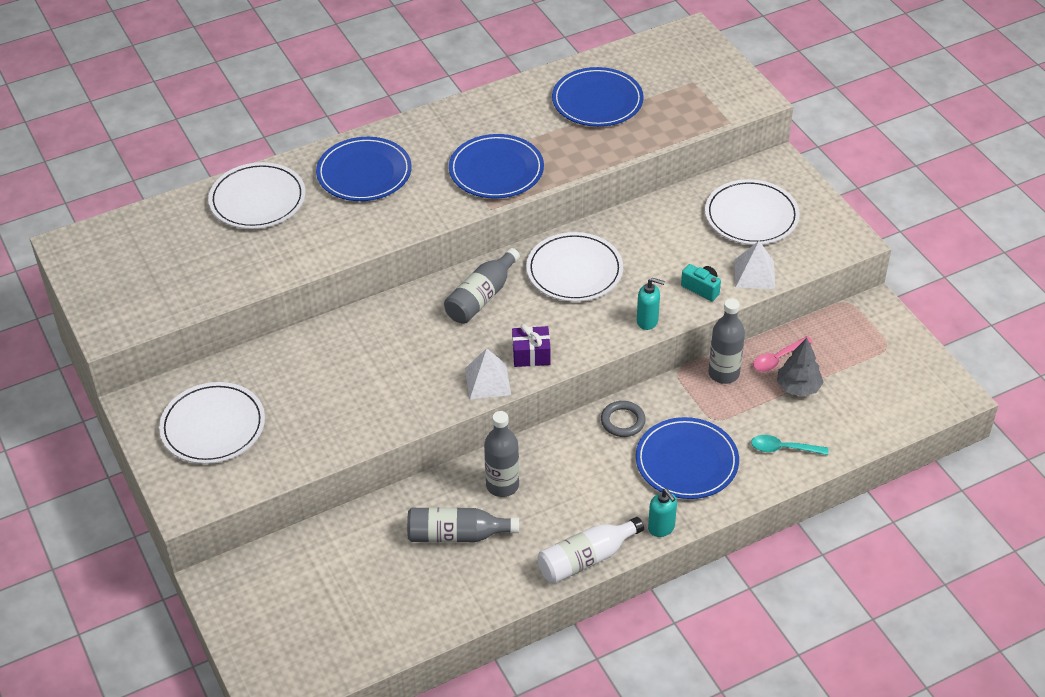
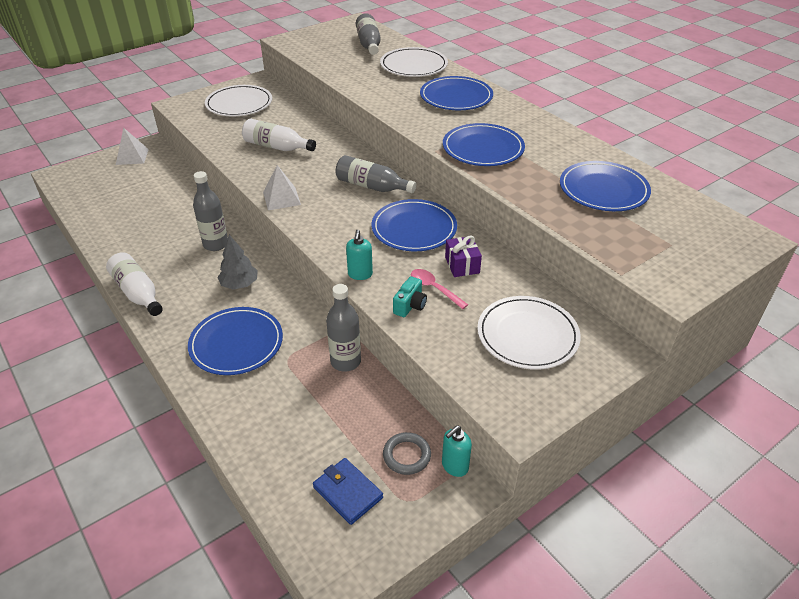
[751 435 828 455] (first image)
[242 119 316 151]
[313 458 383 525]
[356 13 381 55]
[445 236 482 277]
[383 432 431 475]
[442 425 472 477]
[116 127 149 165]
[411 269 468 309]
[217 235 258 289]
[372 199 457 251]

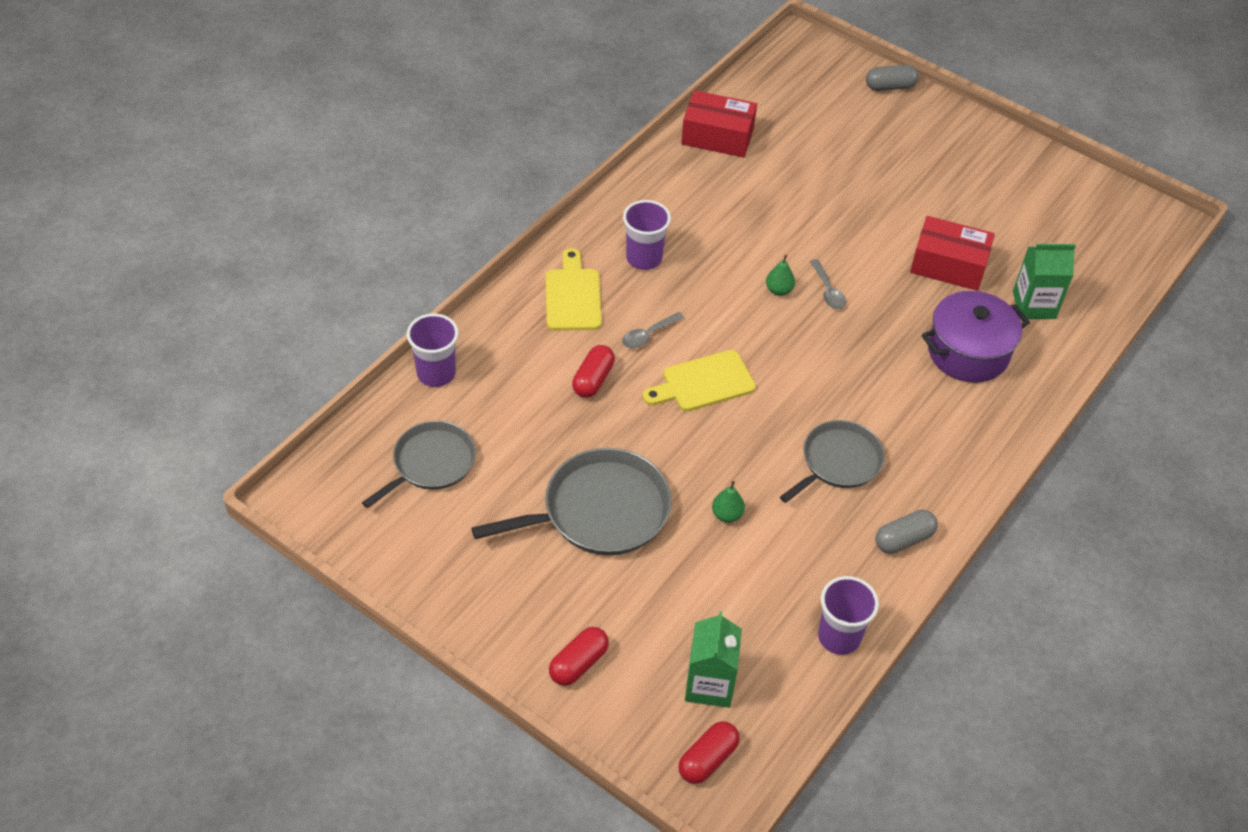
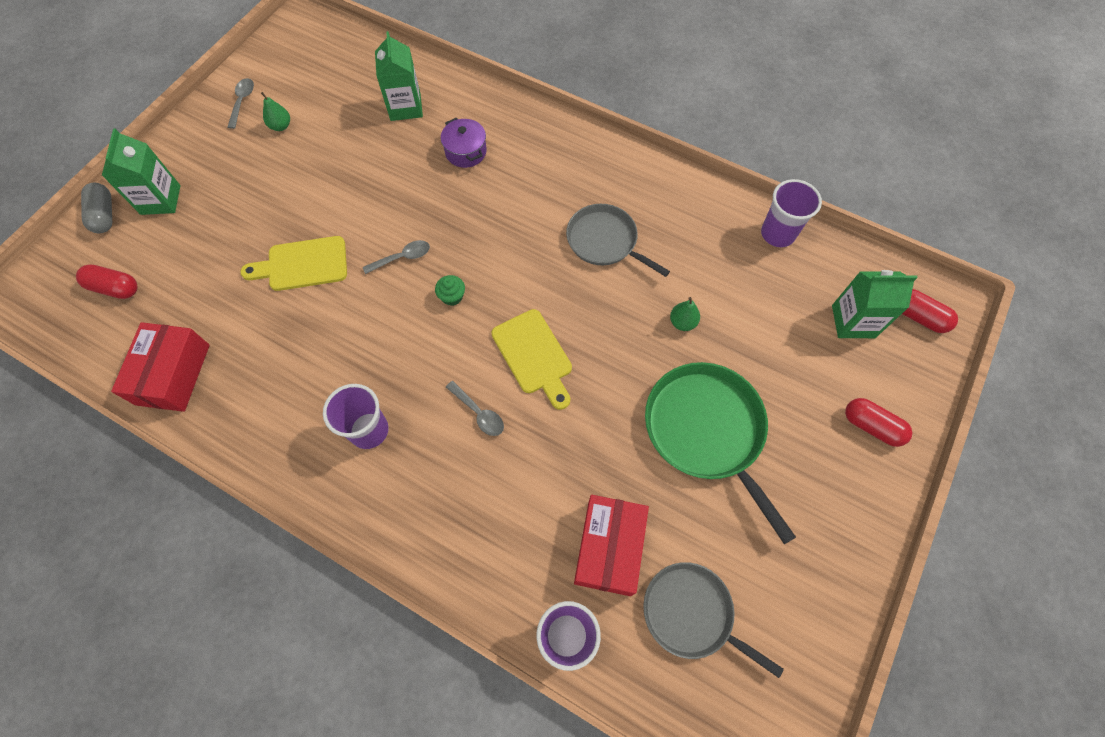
[875 510 938 554] (first image)
[102 128 181 215]
[228 78 254 129]
[435 275 465 306]
[240 236 347 291]
[76 264 138 299]
[261 92 290 131]
[574 495 649 596]
[645 362 796 544]
[441 117 487 168]

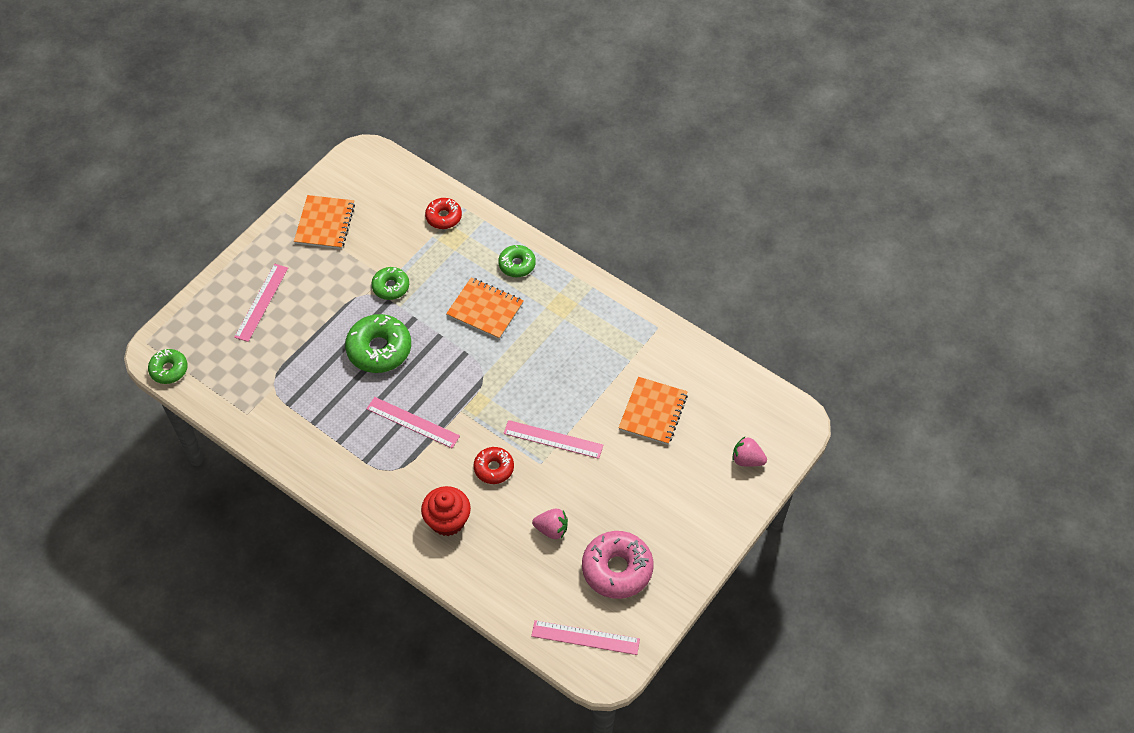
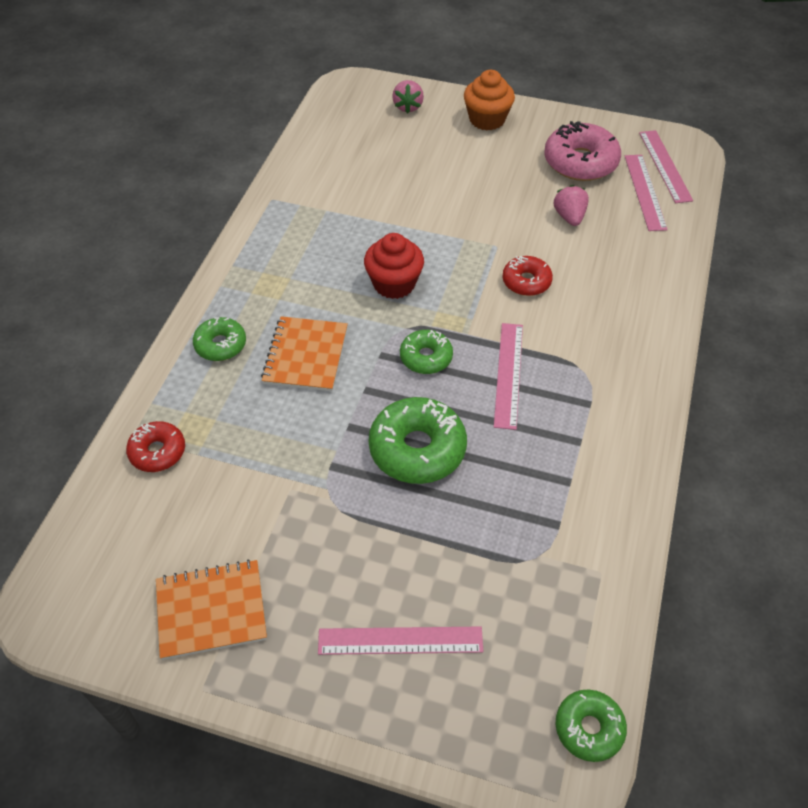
[619 377 688 445] (first image)
[464 70 515 130]
[400 330 453 374]
[364 233 424 299]
[625 155 668 231]

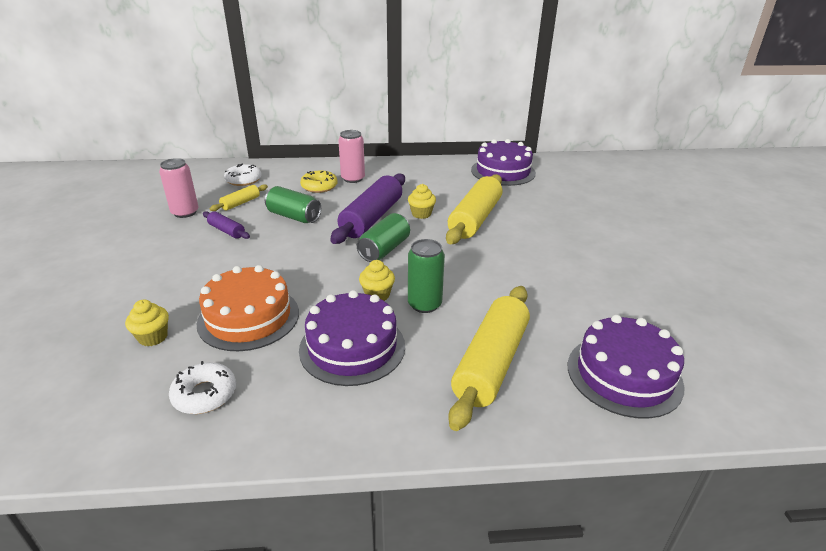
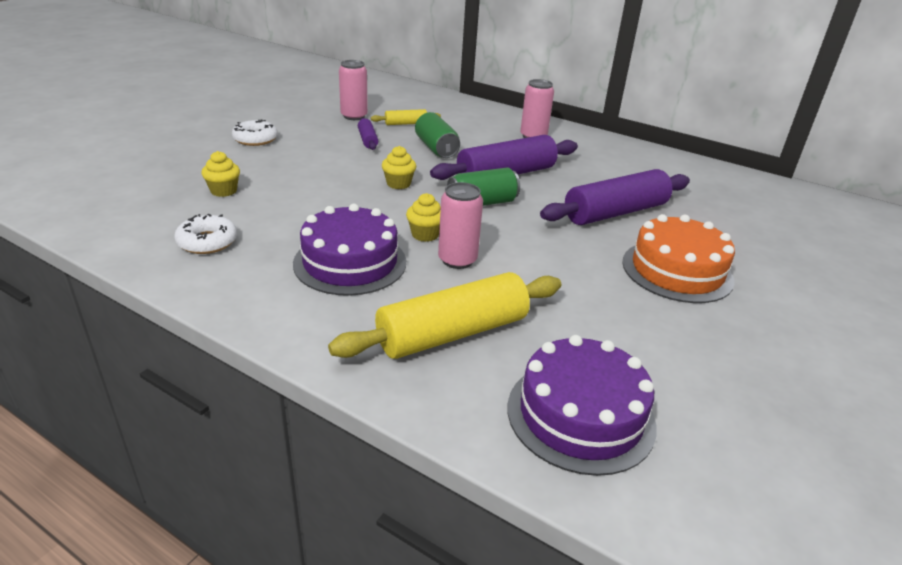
[300 170 338 193] (first image)
[471 139 536 186] (first image)
[622 214 735 303]
[232 120 278 146]
[382 146 416 189]
[438 182 483 269]
[540 169 690 225]

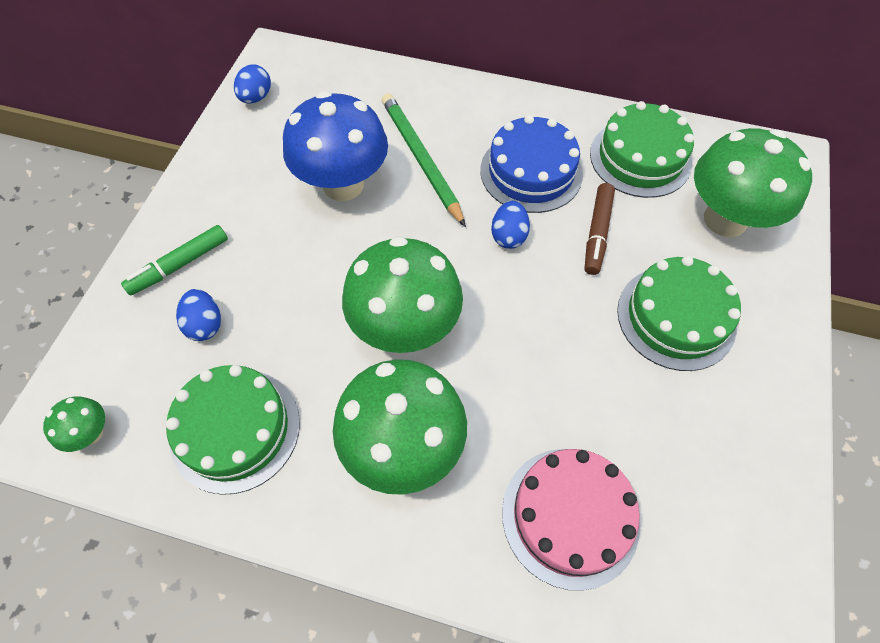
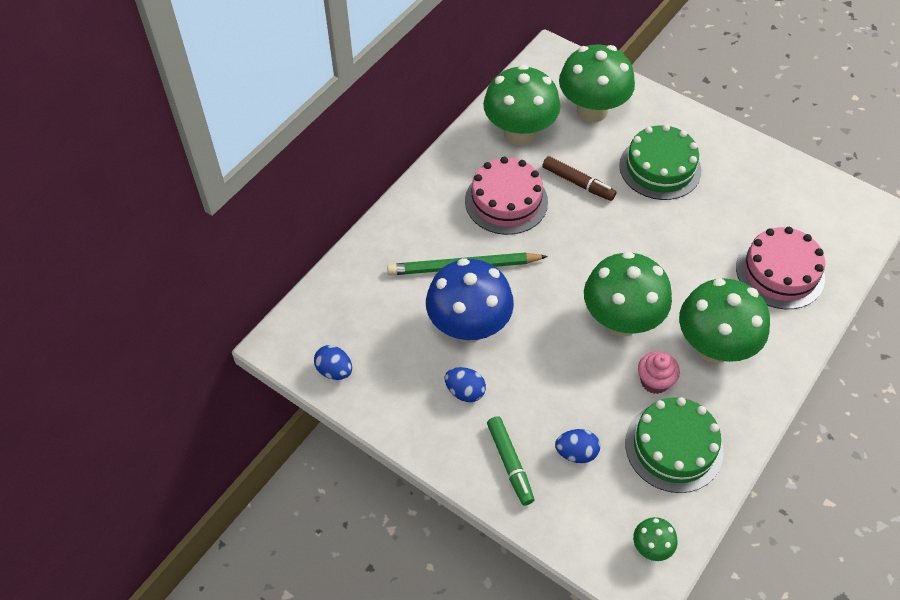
[638 351 680 394]
[445 367 486 402]
[483 65 560 145]
[465 157 548 235]

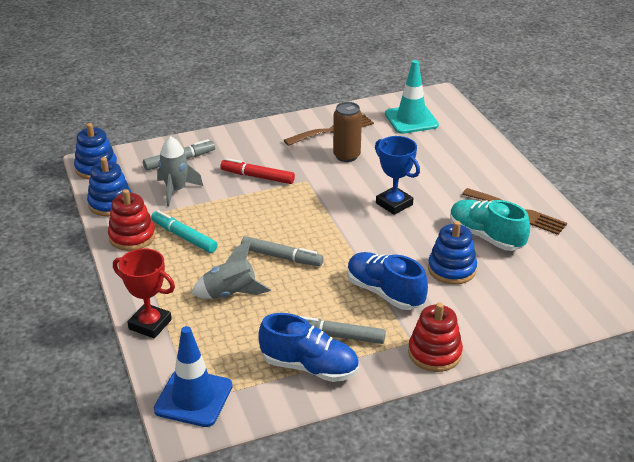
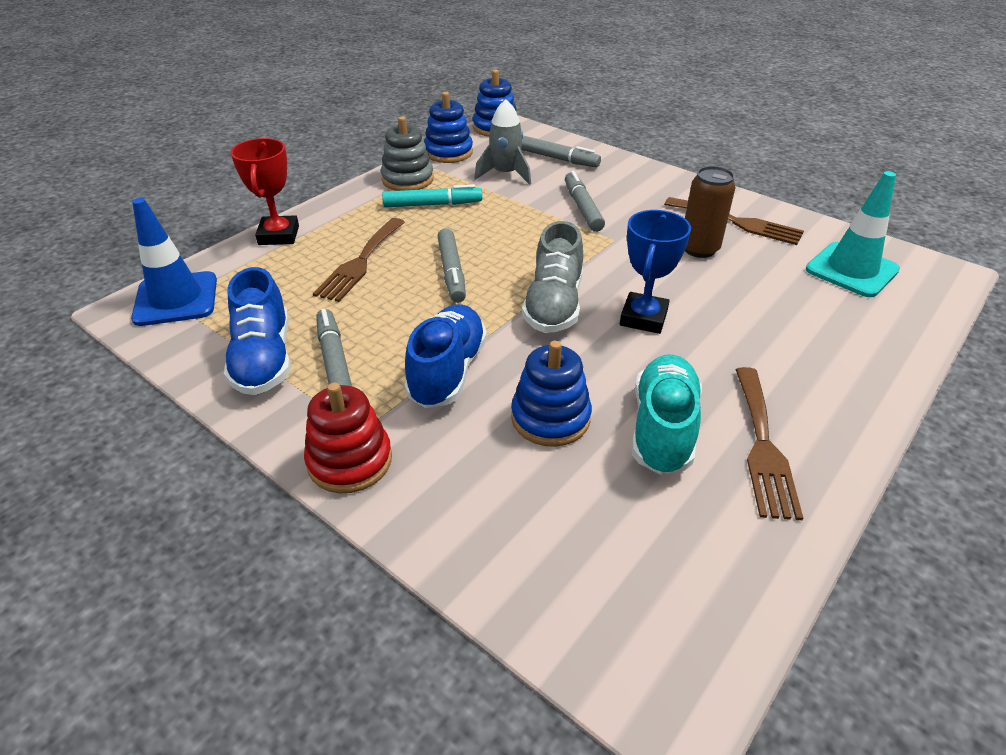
[522 221 583 333]
[313 218 405 302]
[381 116 434 191]
[565 171 605 232]
[382 185 482 207]

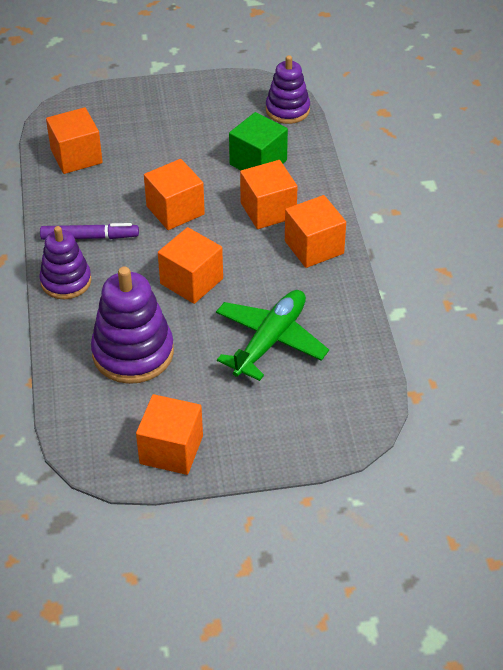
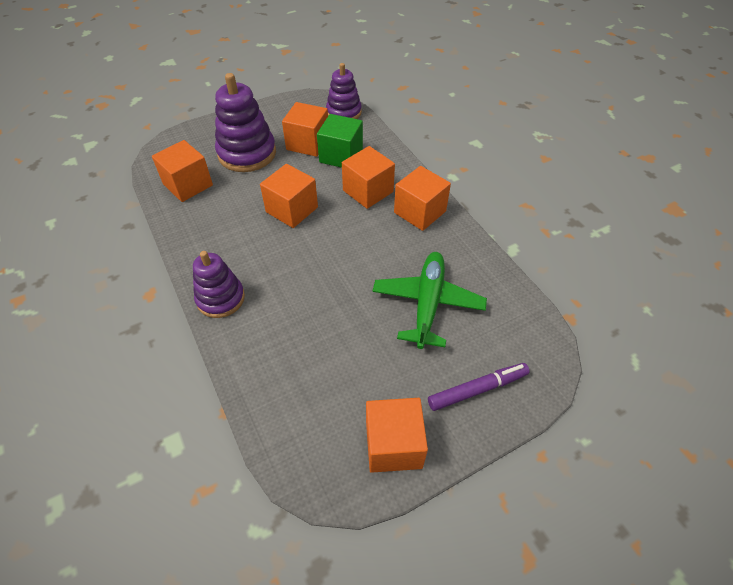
[428 363 530 411]
[215 73 276 172]
[282 102 328 157]

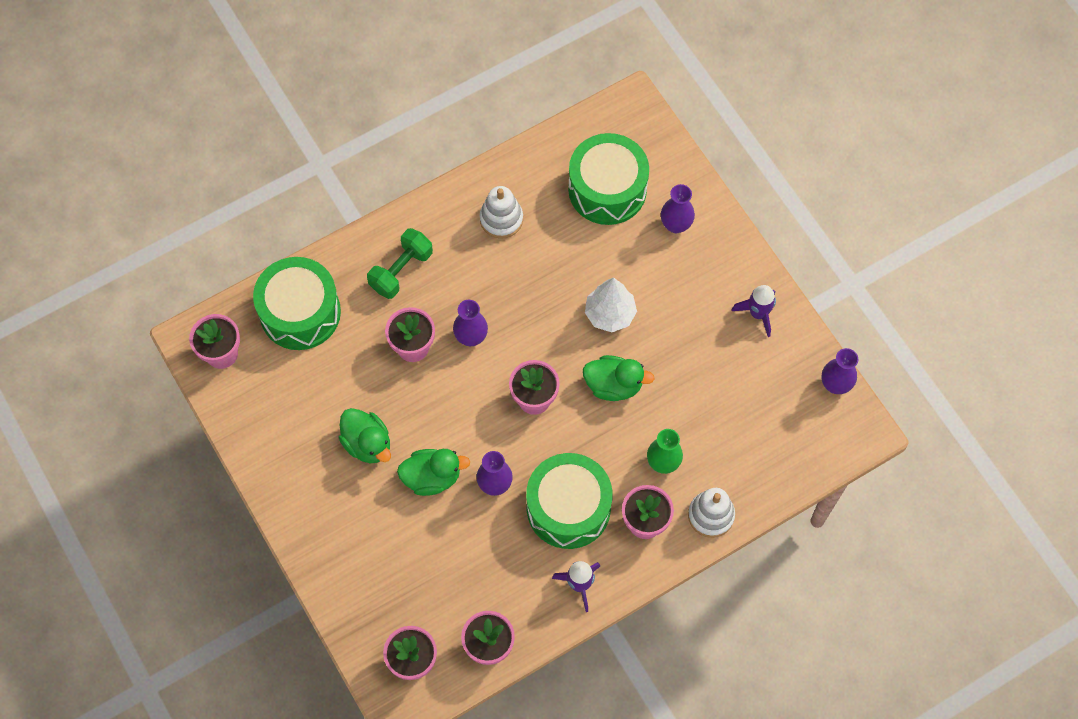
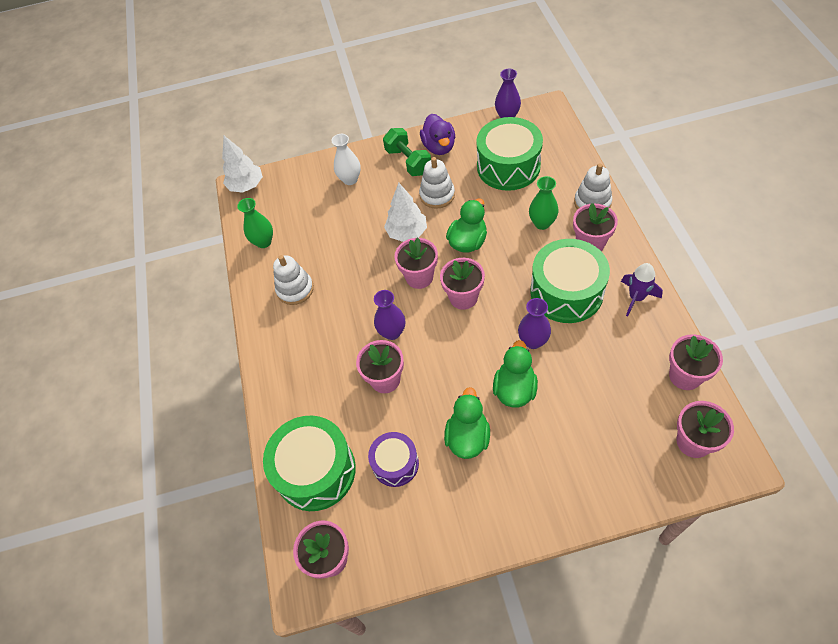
[222 136 263 193]
[237 198 273 248]
[368 432 419 487]
[394 238 438 289]
[419 157 455 209]
[383 128 431 176]
[476 117 543 191]
[420 114 455 155]
[332 134 361 185]
[444 387 490 459]

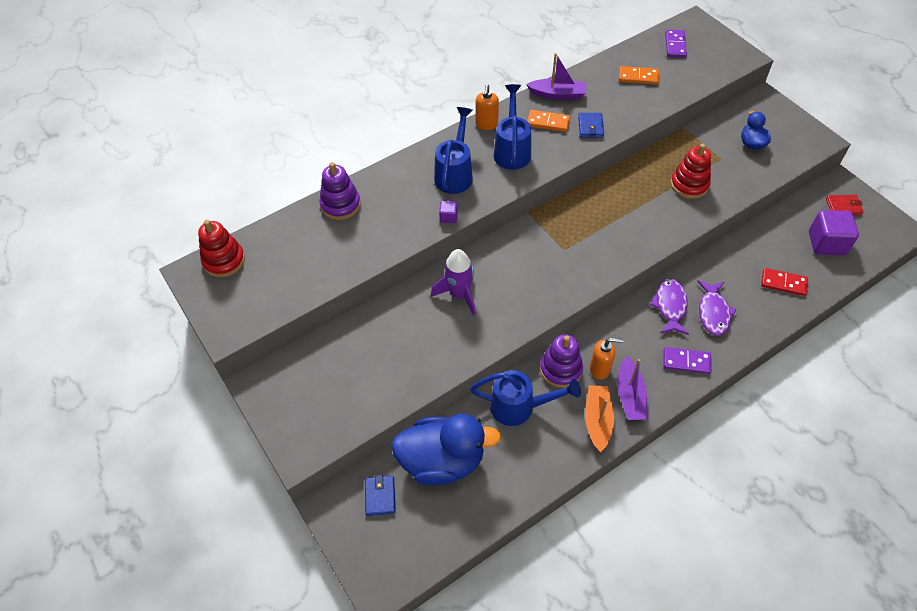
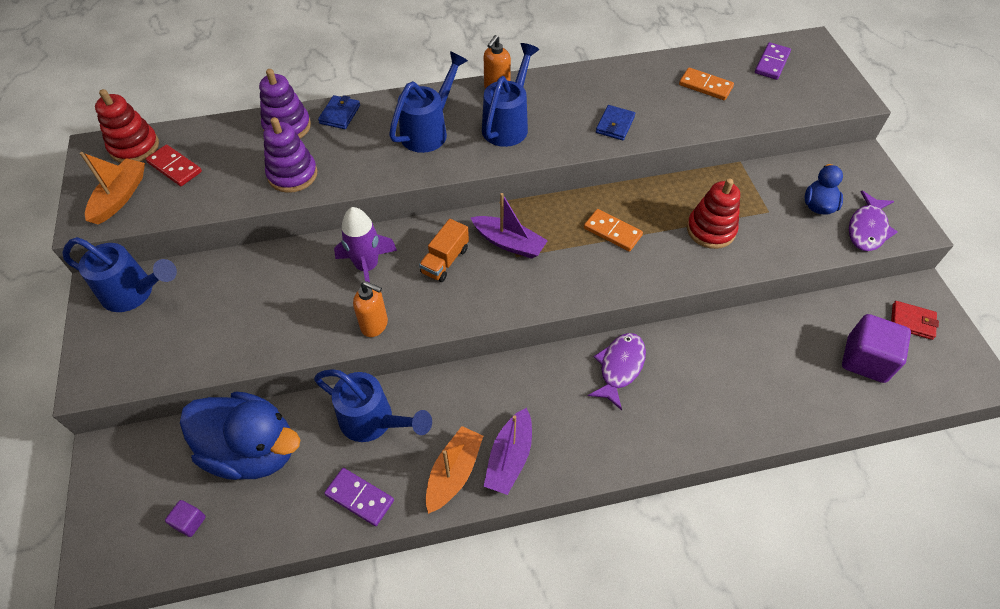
[62 237 177 312]
[80 152 145 225]
[419 219 469 282]
[318 95 360 129]
[165 500 206 537]
[470 193 548 259]
[584 209 643 252]
[263 117 317 193]
[353 281 388 337]
[324 468 394 526]
[849 190 898 251]
[146 145 202 186]

